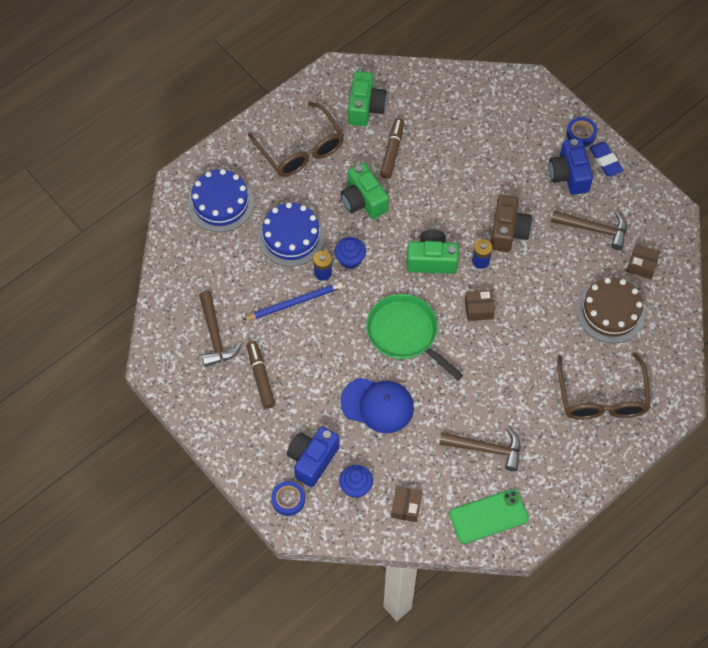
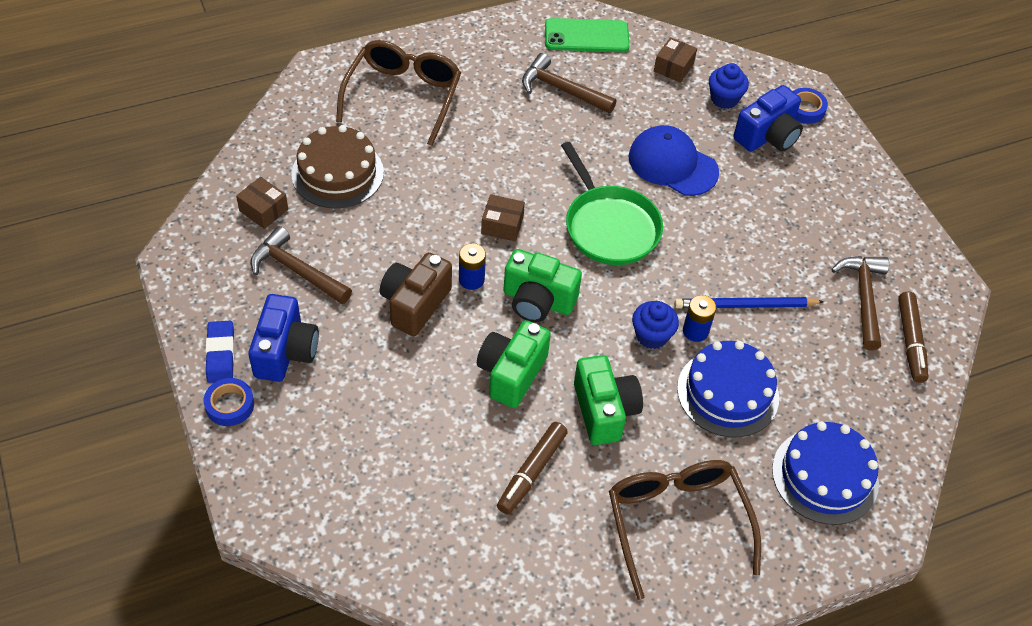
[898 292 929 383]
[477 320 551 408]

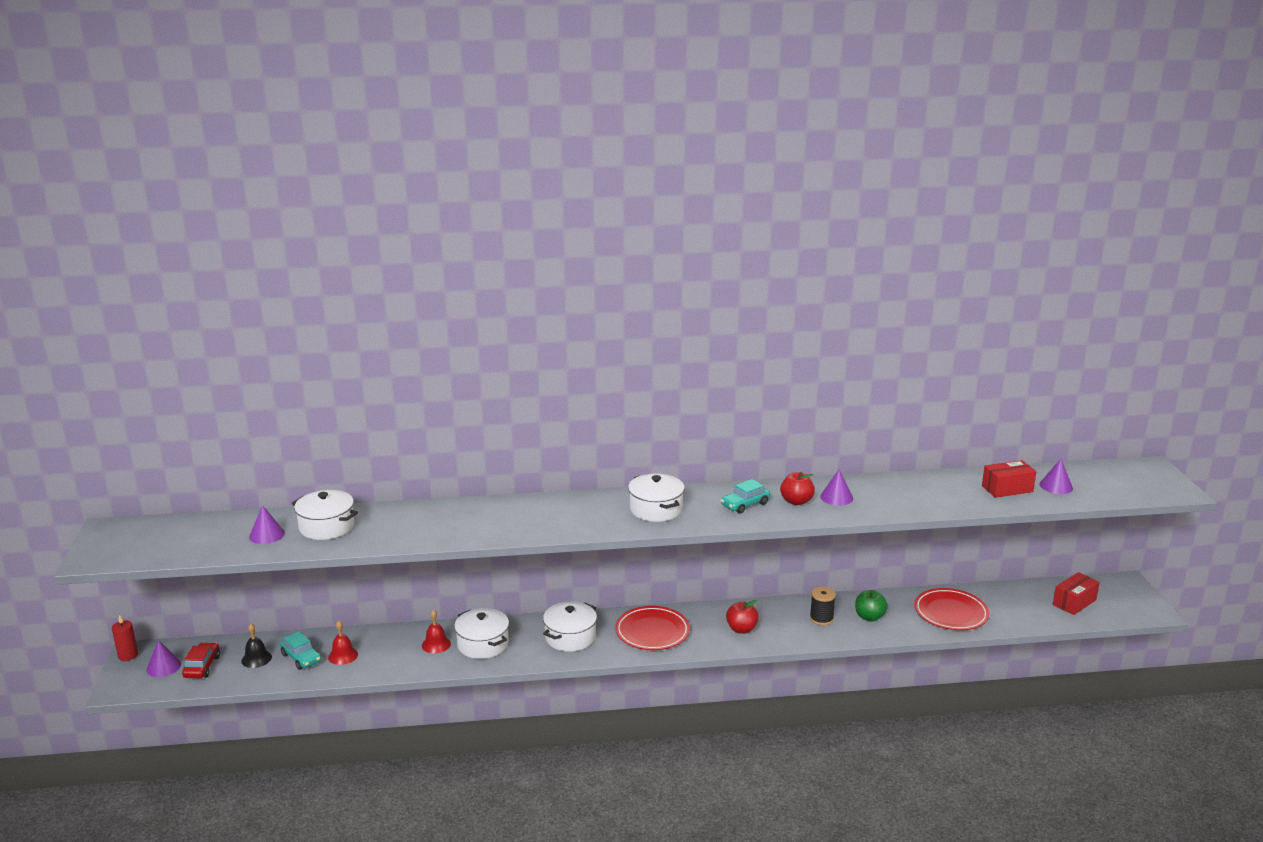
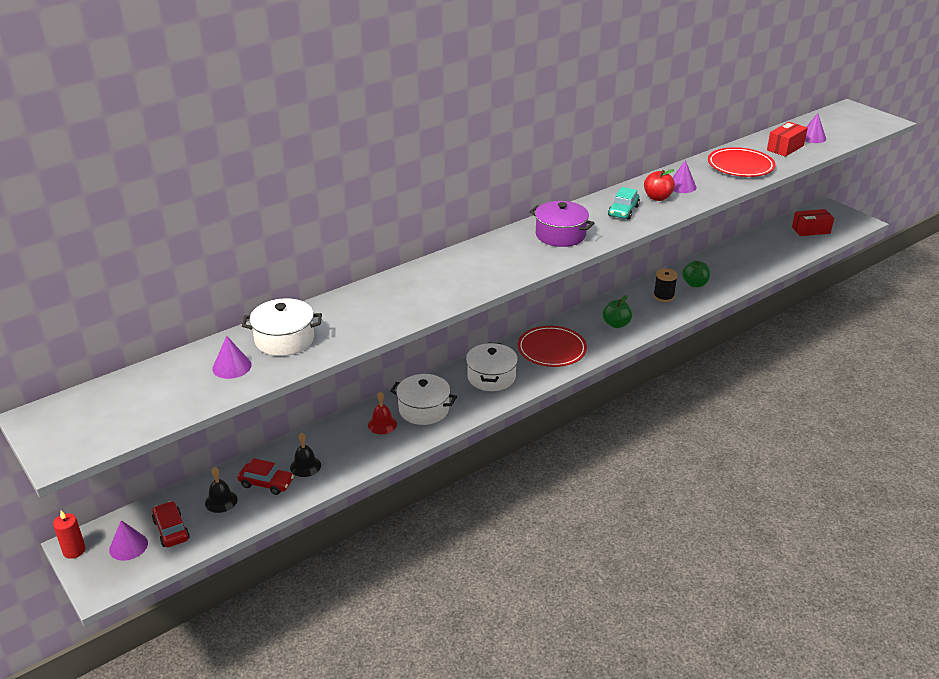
[708 147 776 177]
[237 458 294 495]
[290 432 321 477]
[529 201 595 247]
[603 295 632 328]
[792 209 834 236]

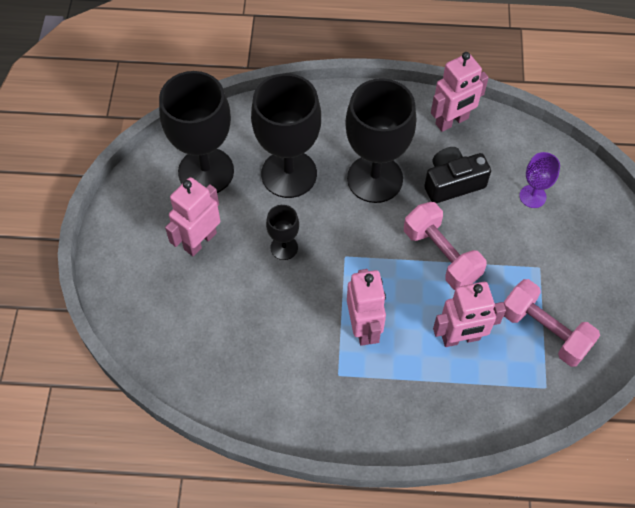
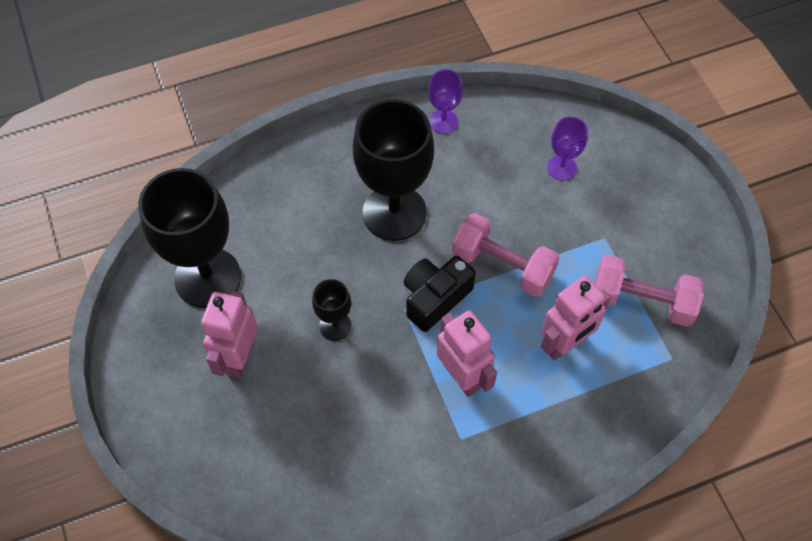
[251 73 321 198] (first image)
[403 256 476 332]
[428 69 463 134]

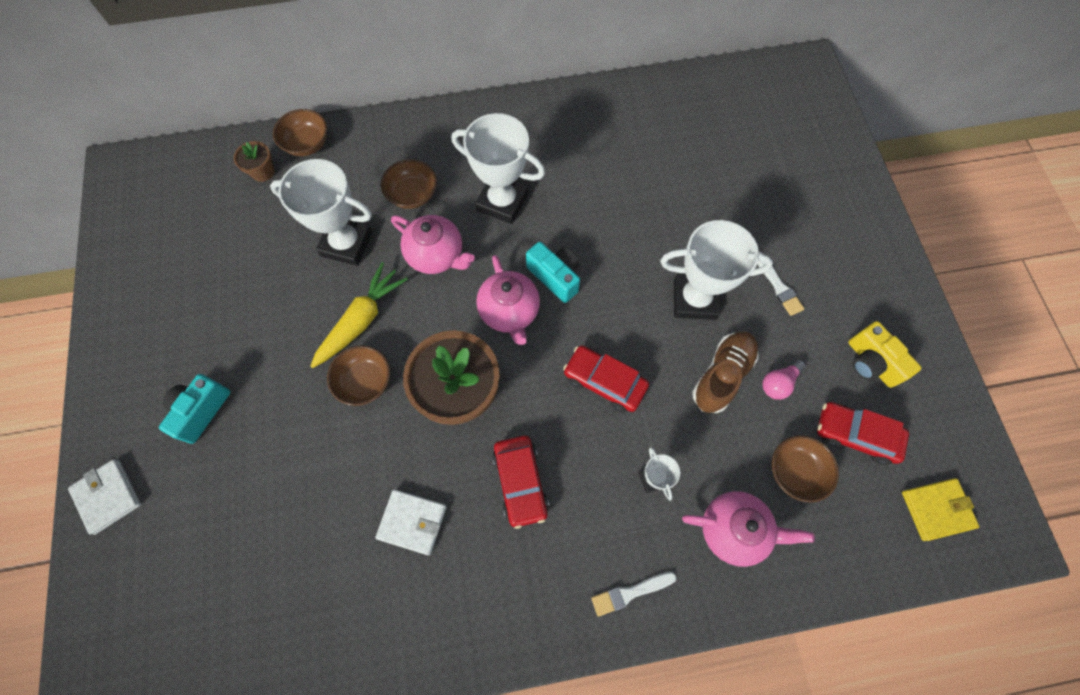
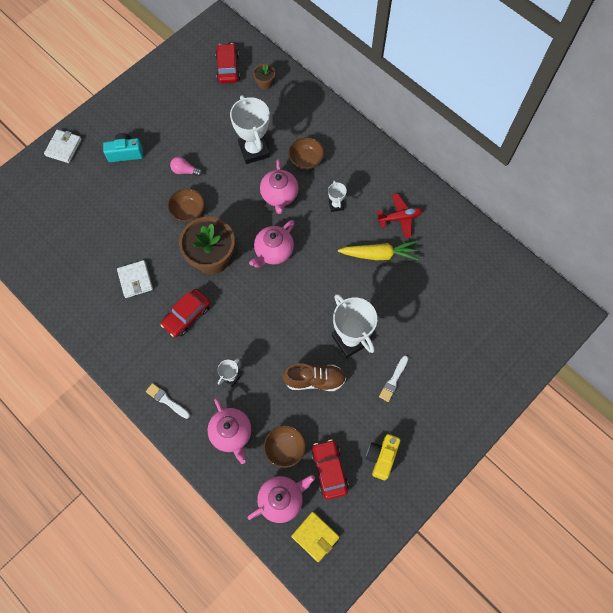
[273 109 327 156] (first image)
[526 242 580 303] (first image)
[248 475 315 523]
[377 193 423 238]
[338 241 419 260]
[215 43 240 83]
[170 157 203 176]
[328 180 347 212]

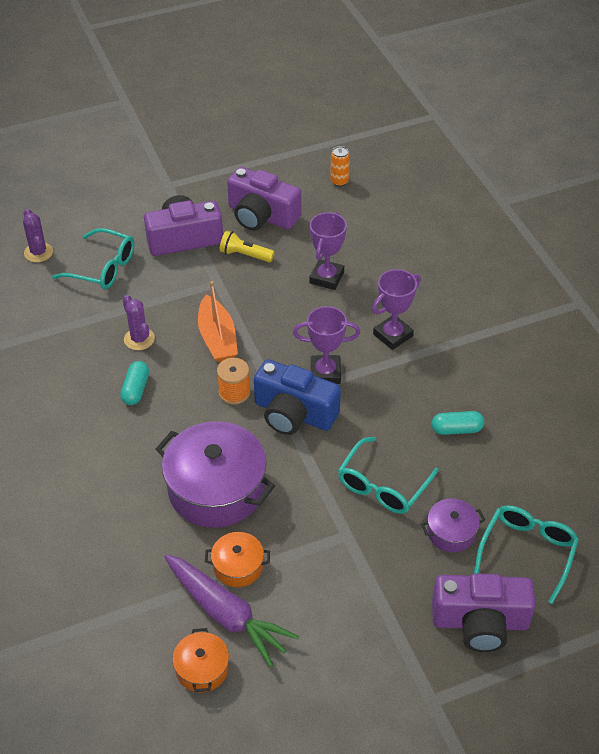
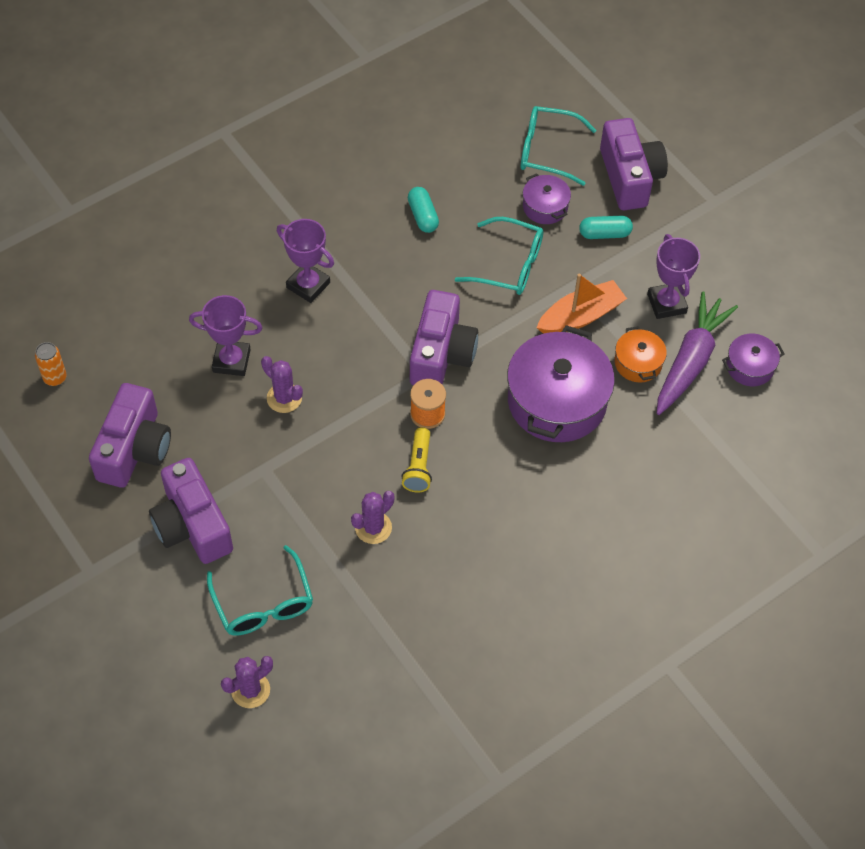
[261 356 303 413]
[579 216 633 239]
[537 274 627 334]
[401 427 432 493]
[647 234 700 319]
[722 334 785 386]
[410 290 478 385]
[207 545 313 636]

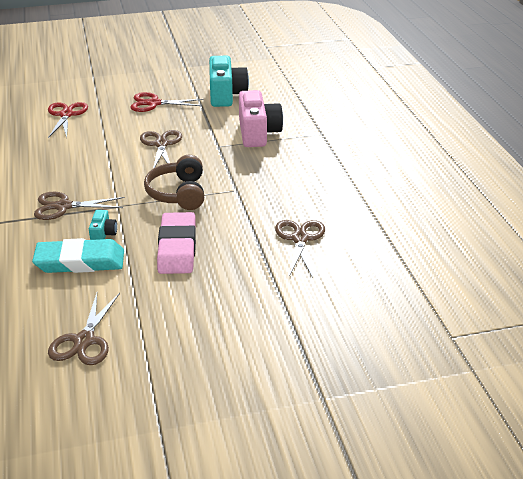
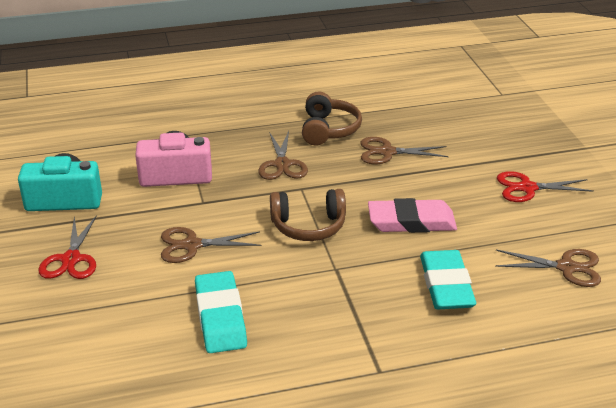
[89 210 117 240] (first image)
[195 271 247 353]
[302 92 362 146]
[258 131 308 180]
[497 171 594 202]

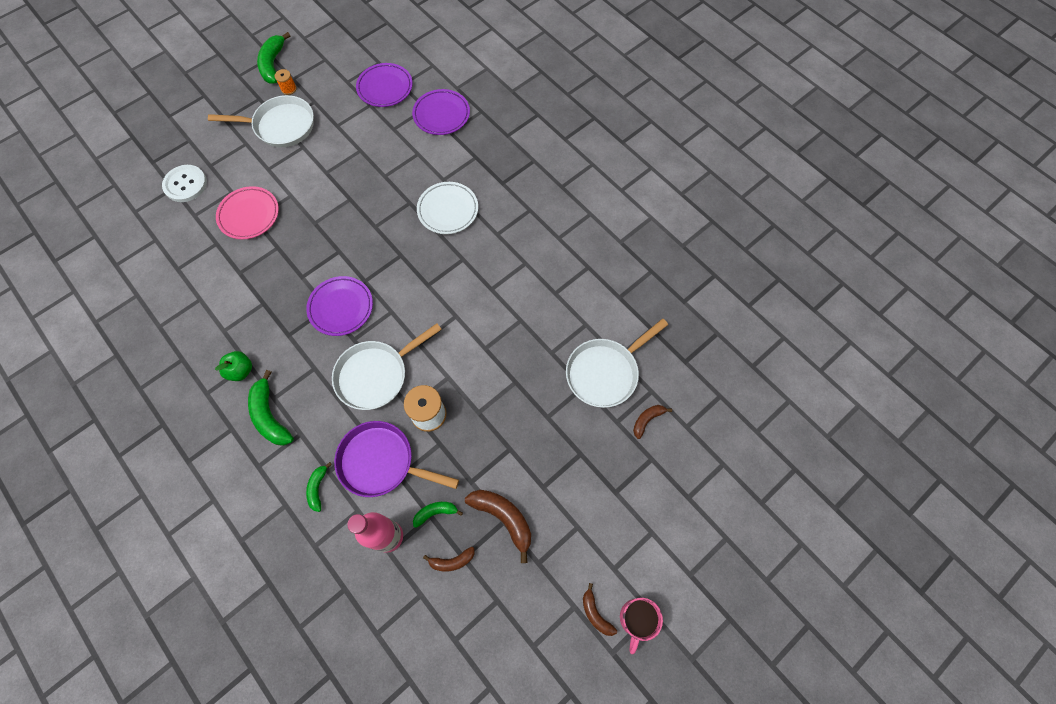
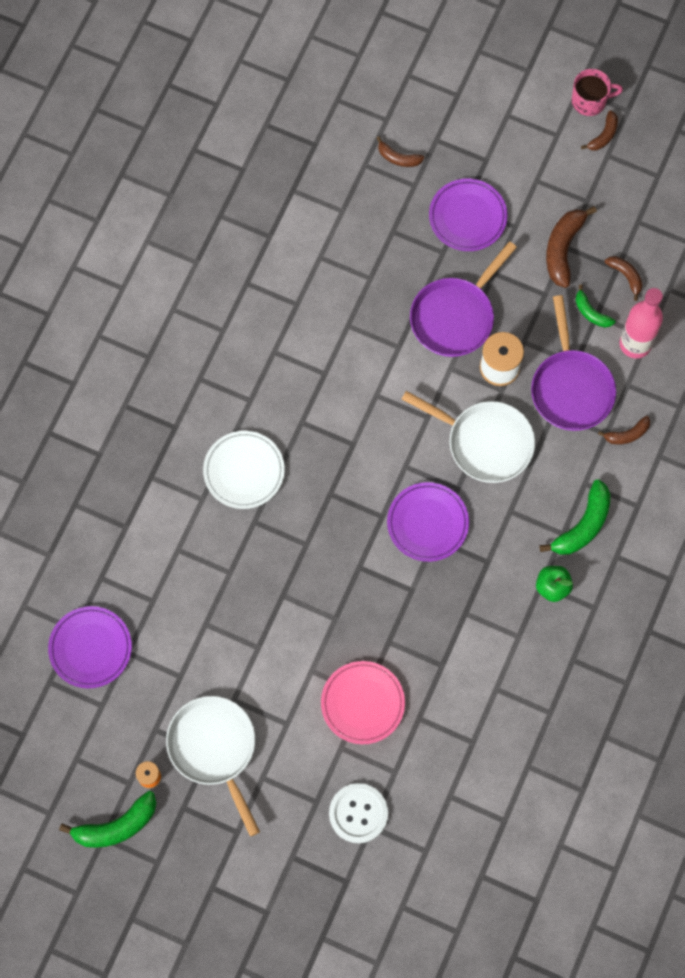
[566 319 668 408] (first image)
[410 241 517 357]
[429 179 507 251]
[598 416 650 445]

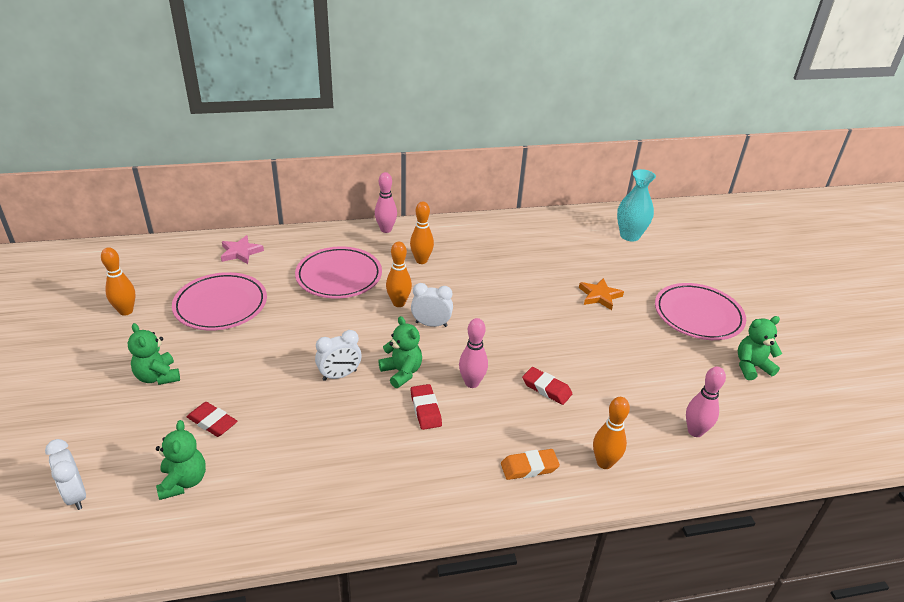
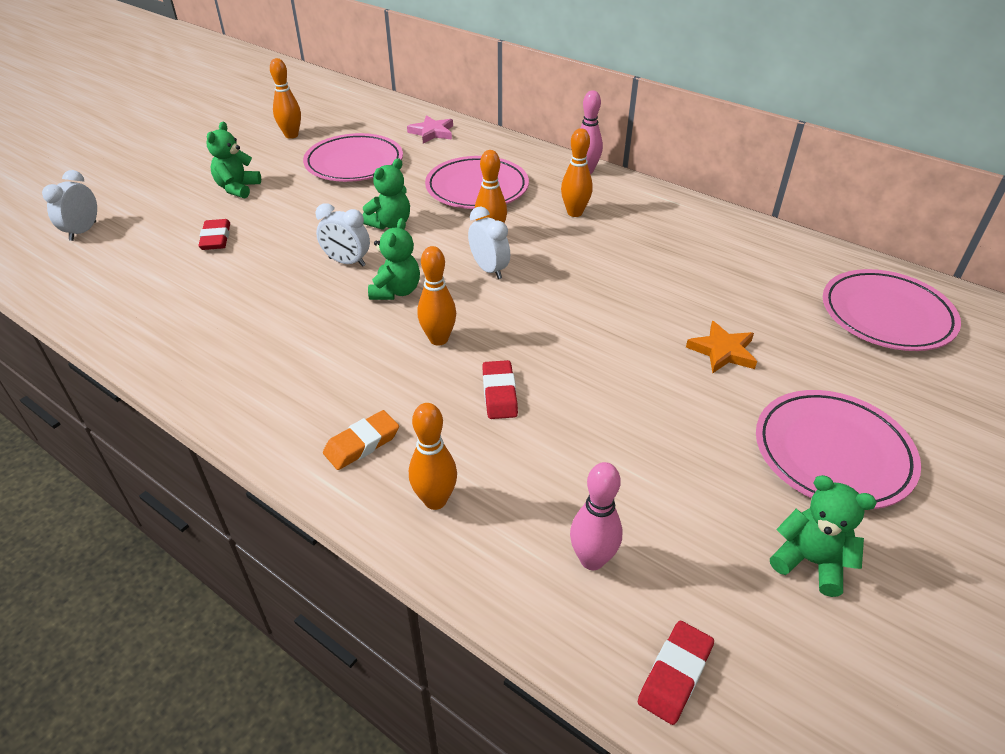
[363 158 410 230]
[638 621 714 725]
[823 269 961 351]
[417 246 456 346]
[323 410 399 470]

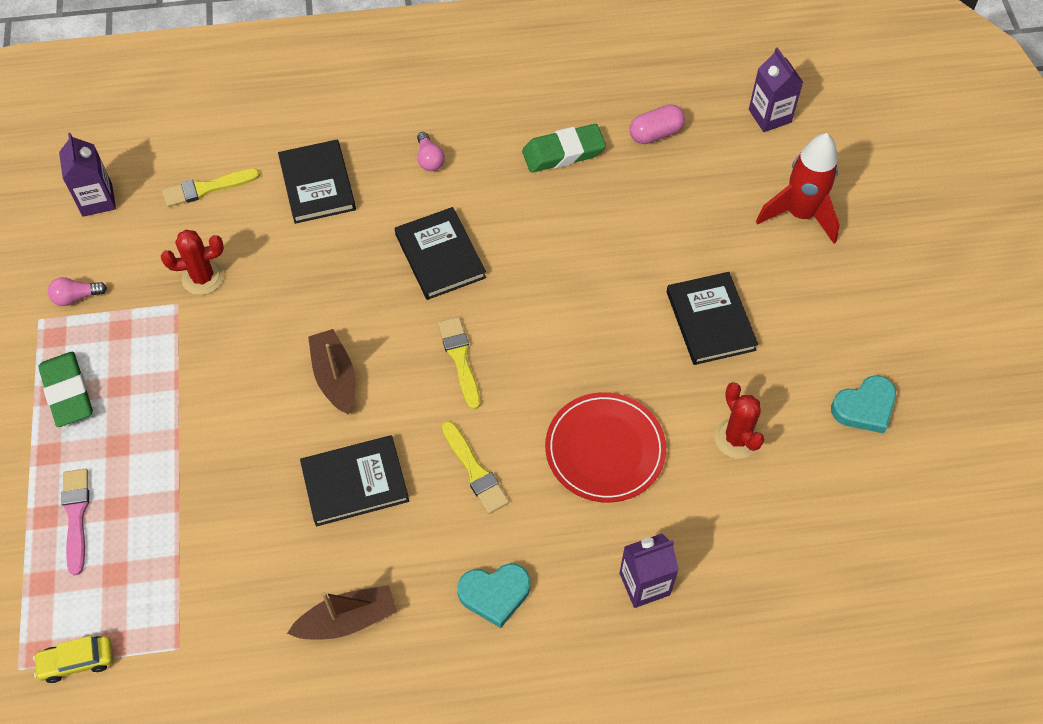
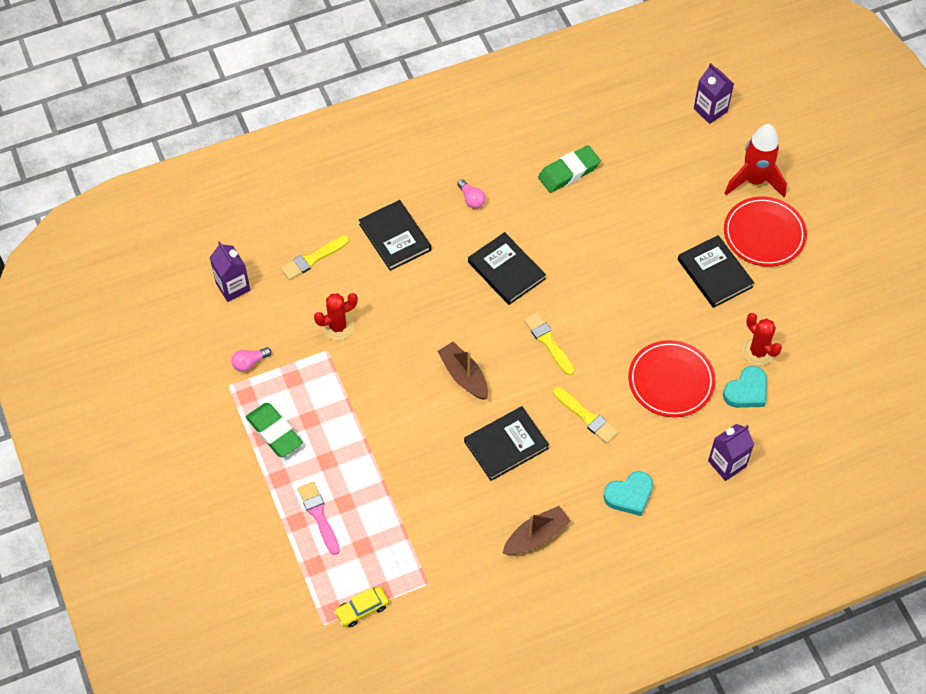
[630 104 685 144] (first image)
[724 197 807 267]
[723 366 767 408]

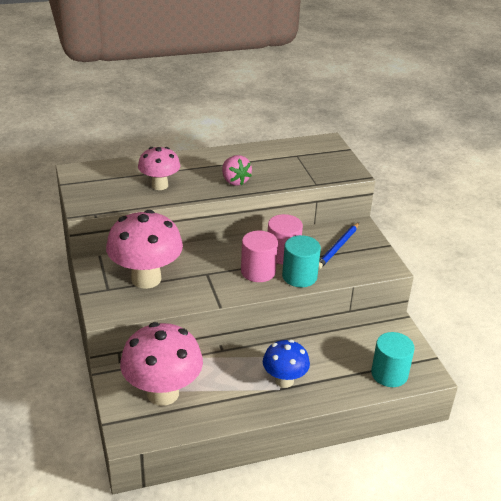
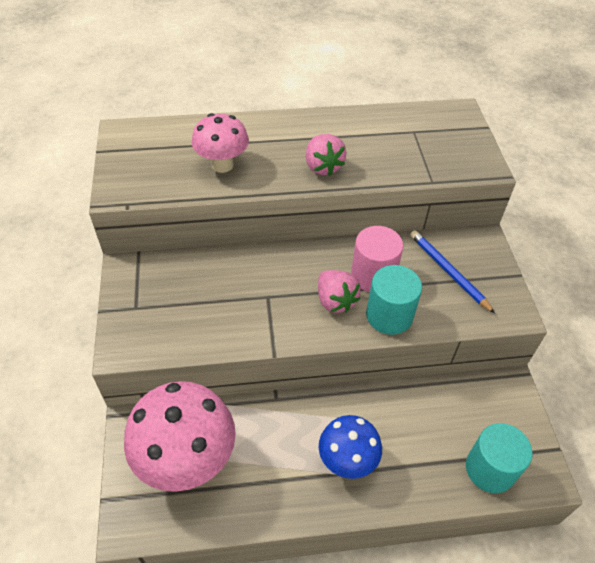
[106 210 183 289] (first image)
[318 270 361 313]
[410 230 495 313]

